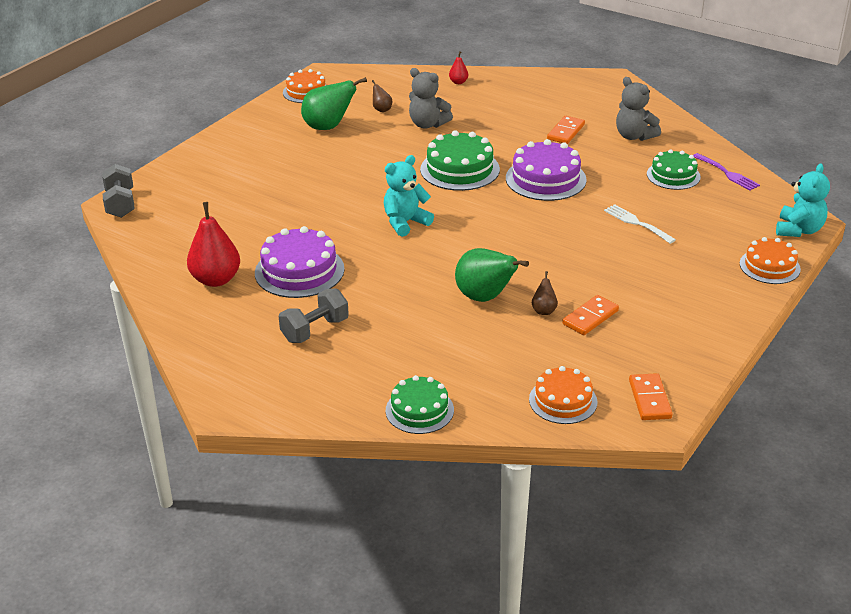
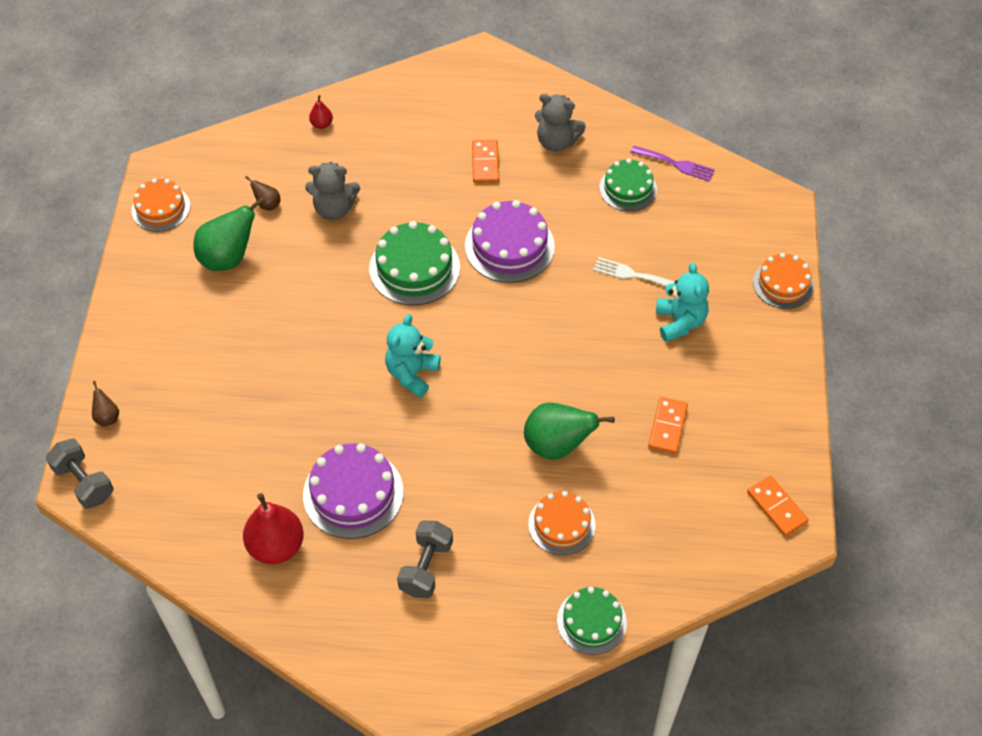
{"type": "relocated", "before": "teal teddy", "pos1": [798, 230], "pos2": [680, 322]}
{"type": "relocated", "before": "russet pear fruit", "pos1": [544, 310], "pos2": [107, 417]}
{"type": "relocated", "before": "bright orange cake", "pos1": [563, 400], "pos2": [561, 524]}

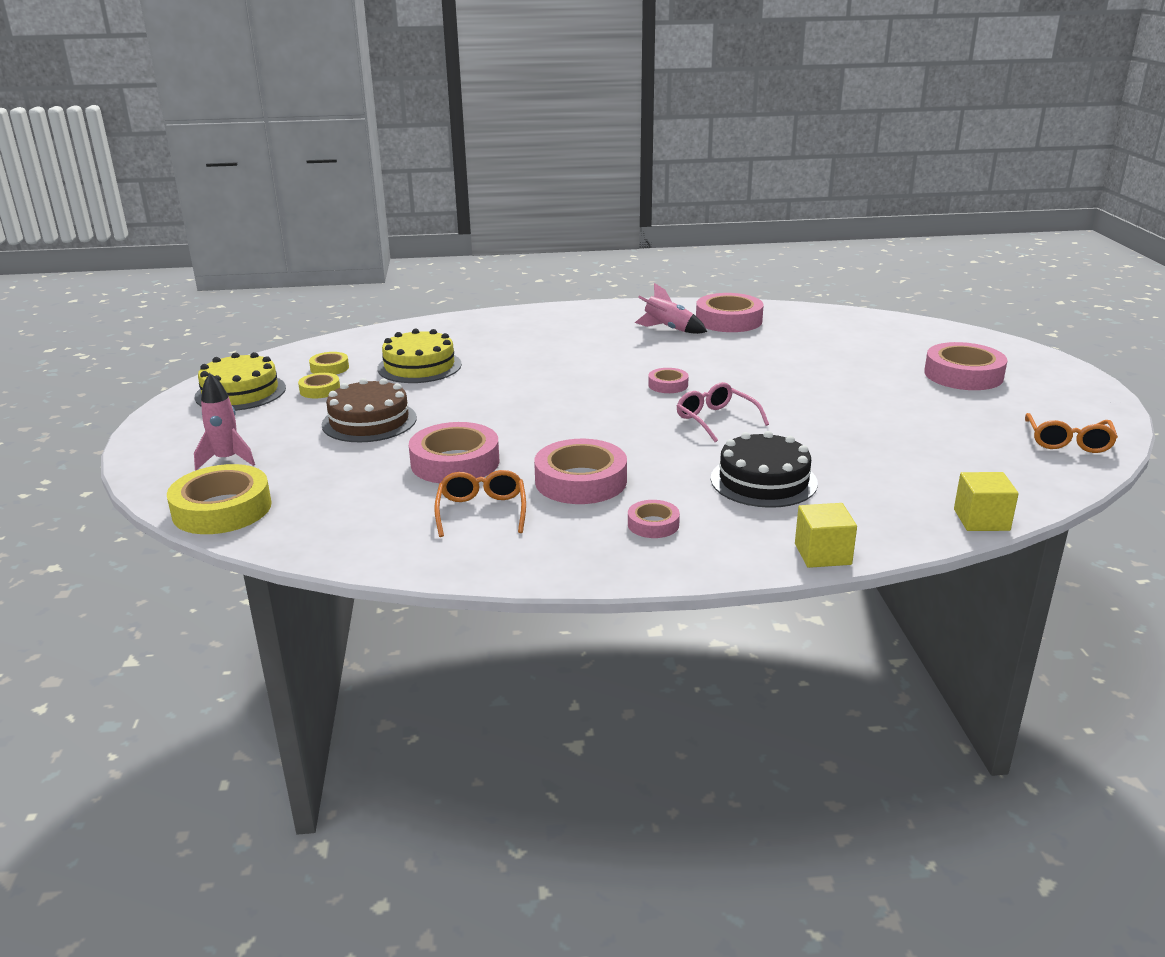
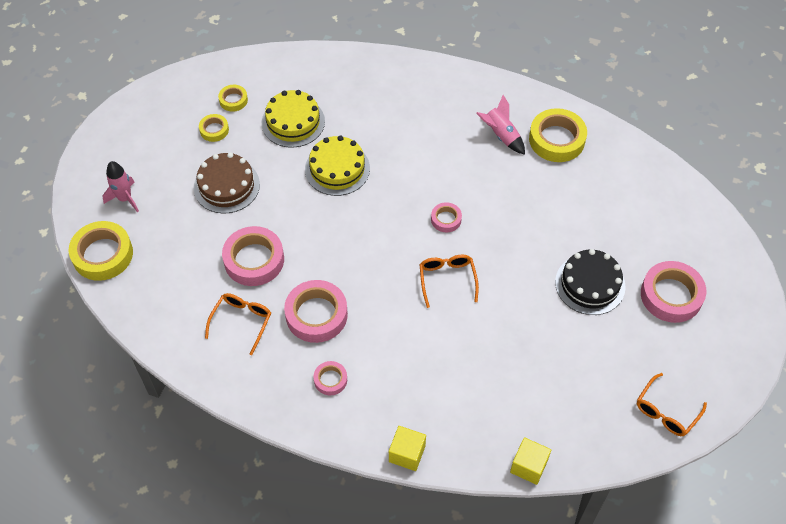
{"type": "colour", "before": "pink tape", "after": "golden tape", "pos1": [728, 320], "pos2": [556, 139]}
{"type": "relocated", "before": "golden cake", "pos1": [240, 392], "pos2": [337, 169]}
{"type": "colour", "before": "pink eyeglasses", "after": "bright orange eyeglasses", "pos1": [715, 420], "pos2": [447, 279]}
{"type": "relocated", "before": "black cake", "pos1": [763, 481], "pos2": [590, 284]}

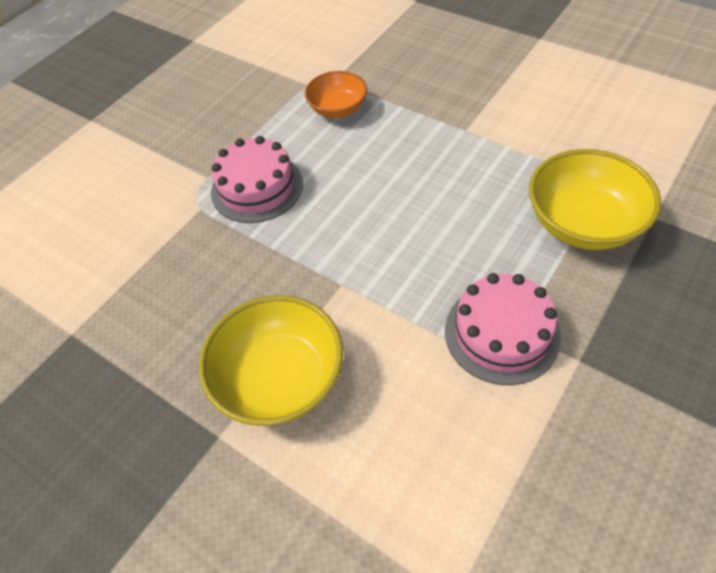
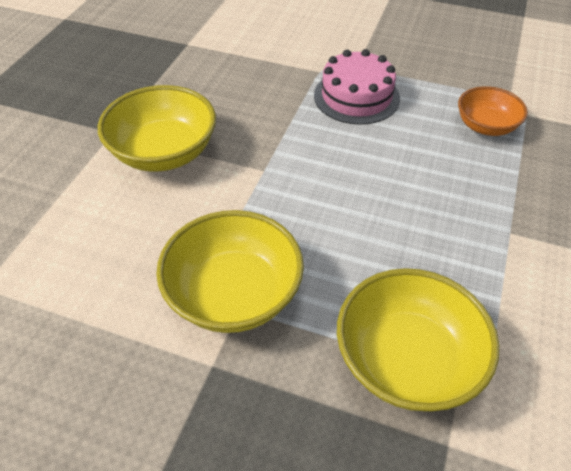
{"type": "exchanged", "before": "pink cake", "after": "golden deep dish", "pos1": [502, 333], "pos2": [234, 294]}

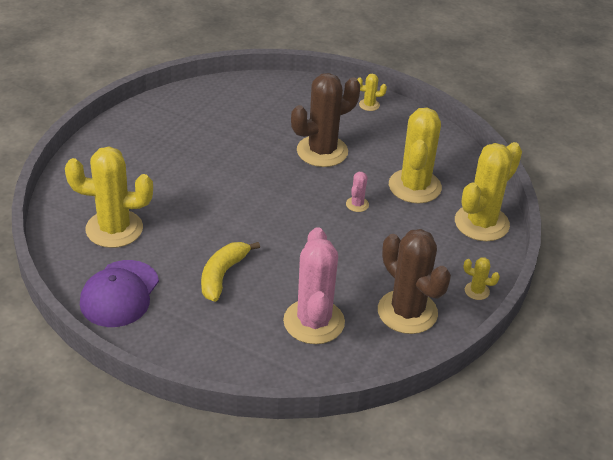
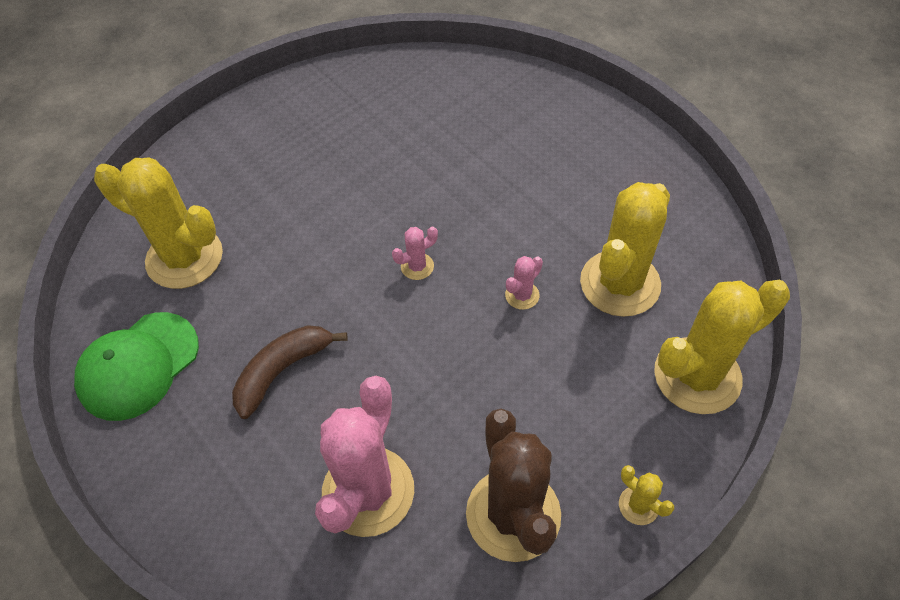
{"type": "missing", "before": "russet saguaro cactus", "pos1": [322, 151]}
{"type": "missing", "before": "golden saguaro cactus", "pos1": [369, 105]}
{"type": "colour", "before": "golden toy banana", "after": "russet toy banana", "pos1": [222, 275], "pos2": [282, 370]}
{"type": "colour", "before": "royal purple peaked cap", "after": "green peaked cap", "pos1": [119, 294], "pos2": [138, 366]}
{"type": "appeared", "after": "pink saguaro cactus", "pos2": [417, 266]}

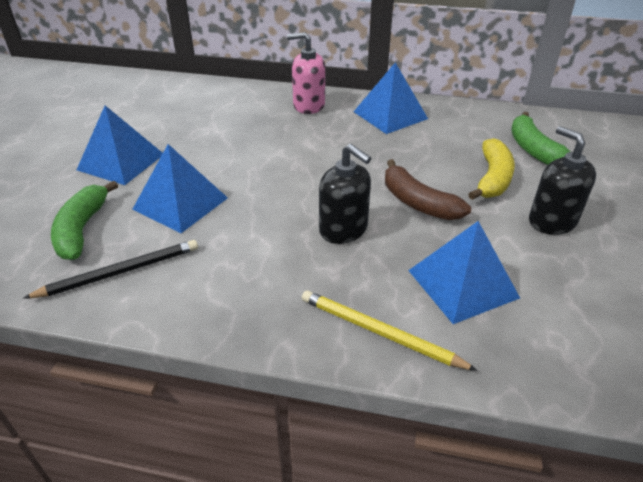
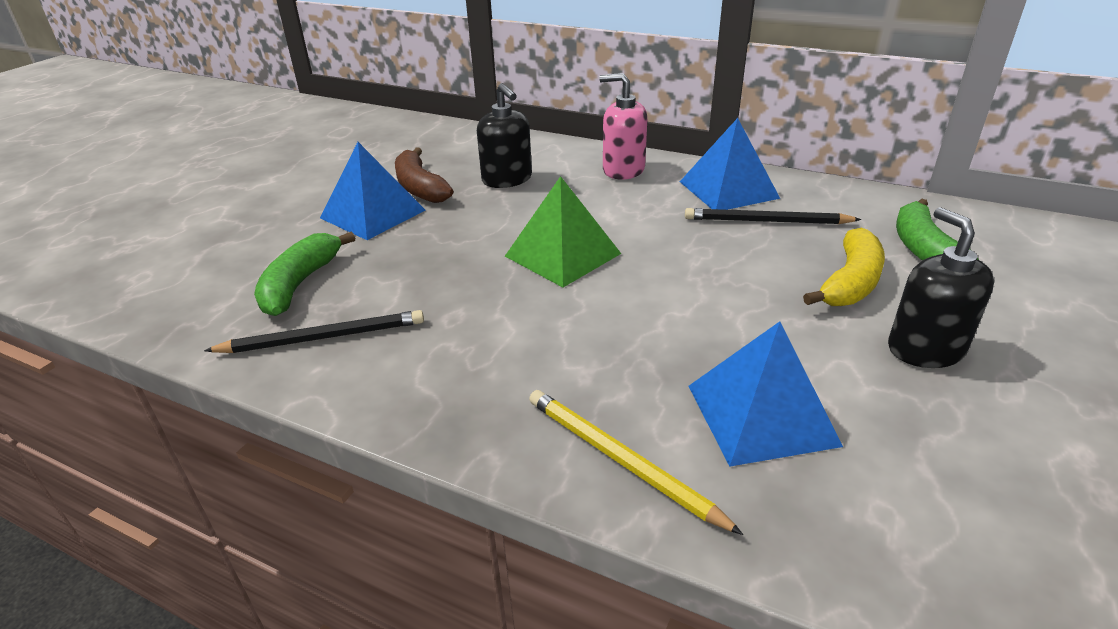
{"type": "missing", "before": "cobalt pyramid shape", "pos1": [180, 203]}
{"type": "relocated", "before": "black pump bottle", "pos1": [343, 229], "pos2": [507, 179]}
{"type": "relocated", "before": "russet toy banana", "pos1": [418, 202], "pos2": [420, 187]}
{"type": "appeared", "after": "green pyramid shape", "pos2": [562, 255]}
{"type": "appeared", "after": "black lead pencil", "pos2": [767, 221]}

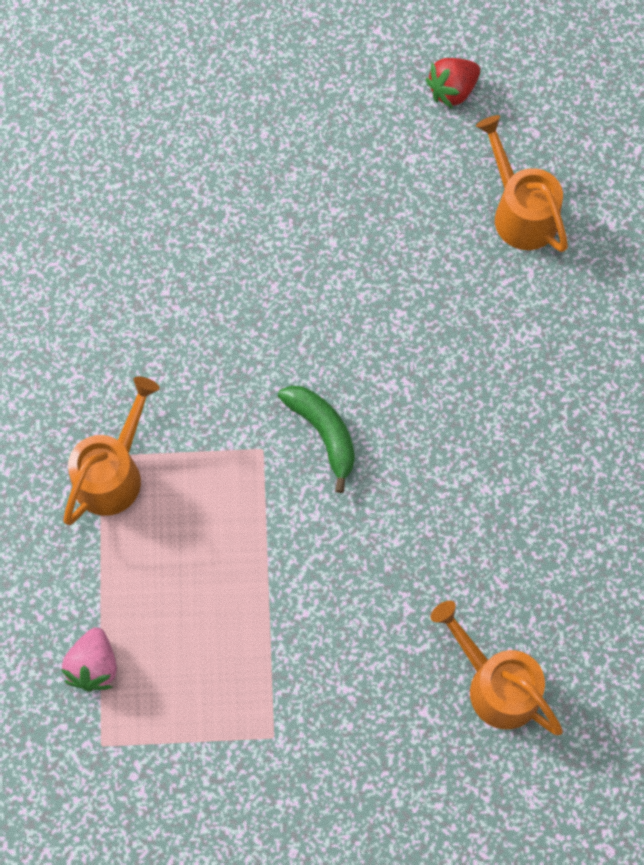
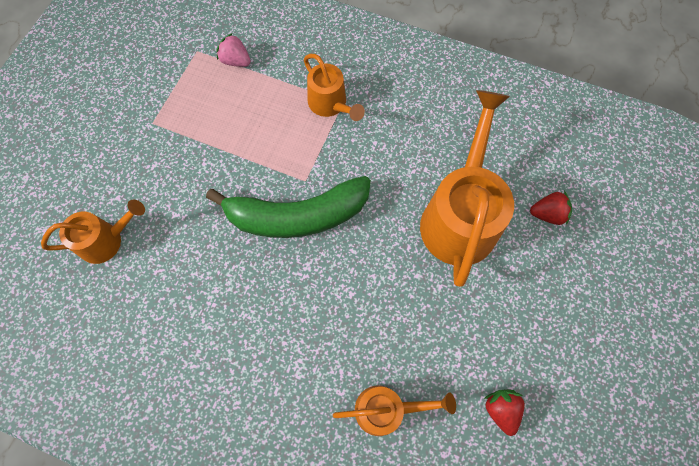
{"type": "size", "before": "green toy banana", "pos1": [323, 433], "pos2": [297, 216], "scale": 2.08}
{"type": "appeared", "after": "bright orange sprinkling can", "pos2": [460, 215]}
{"type": "appeared", "after": "crimson berry", "pos2": [547, 214]}

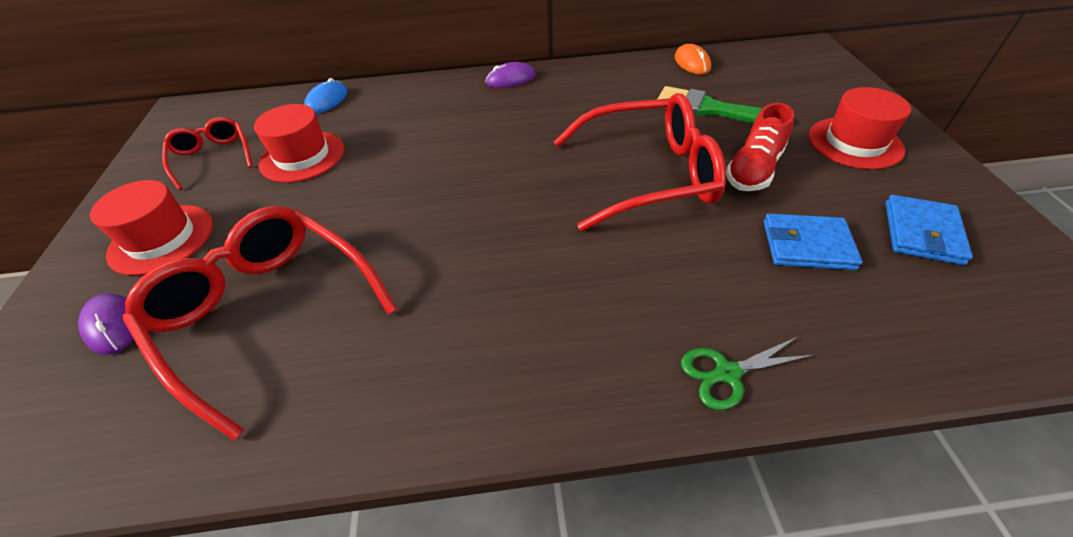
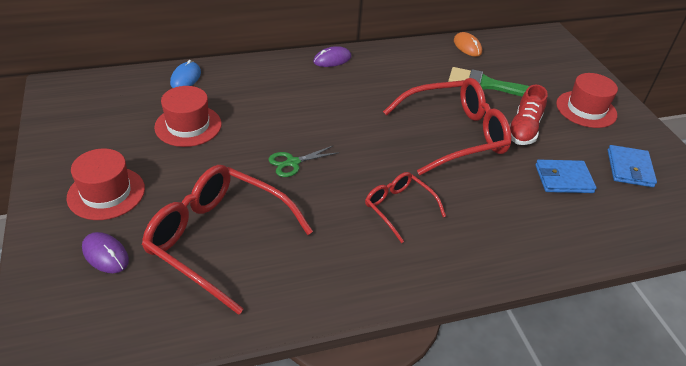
{"type": "relocated", "before": "crimson eyeglasses", "pos1": [213, 157], "pos2": [398, 208]}
{"type": "relocated", "before": "green pair of scissors", "pos1": [727, 373], "pos2": [293, 163]}

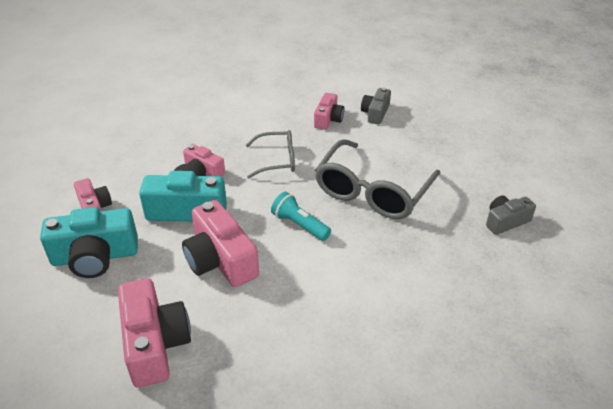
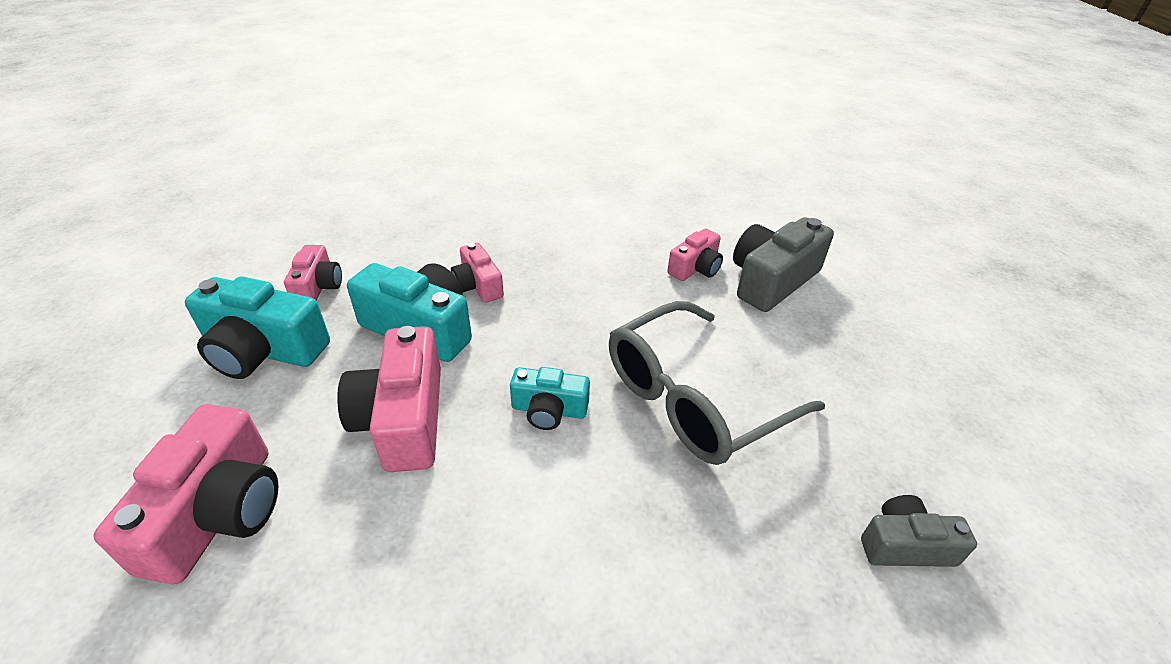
{"type": "size", "before": "grey camera", "pos1": [375, 113], "pos2": [771, 280], "scale": 1.73}
{"type": "missing", "before": "grey eyeglasses", "pos1": [277, 160]}
{"type": "exchanged", "before": "teal torch", "after": "teal camera", "pos1": [299, 225], "pos2": [549, 410]}

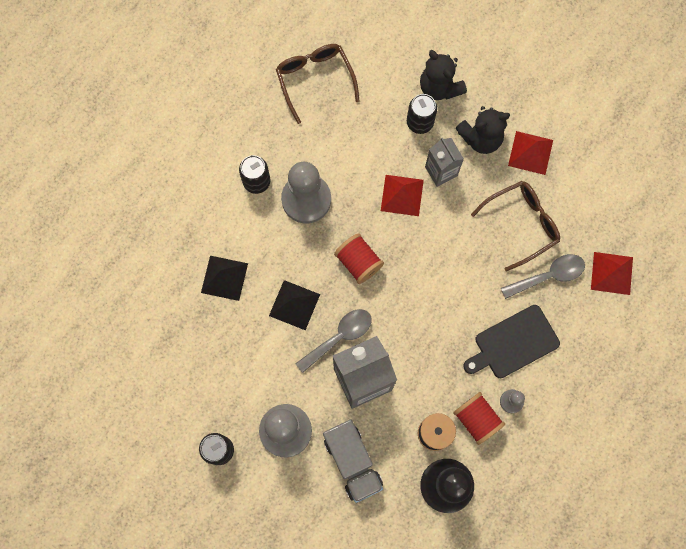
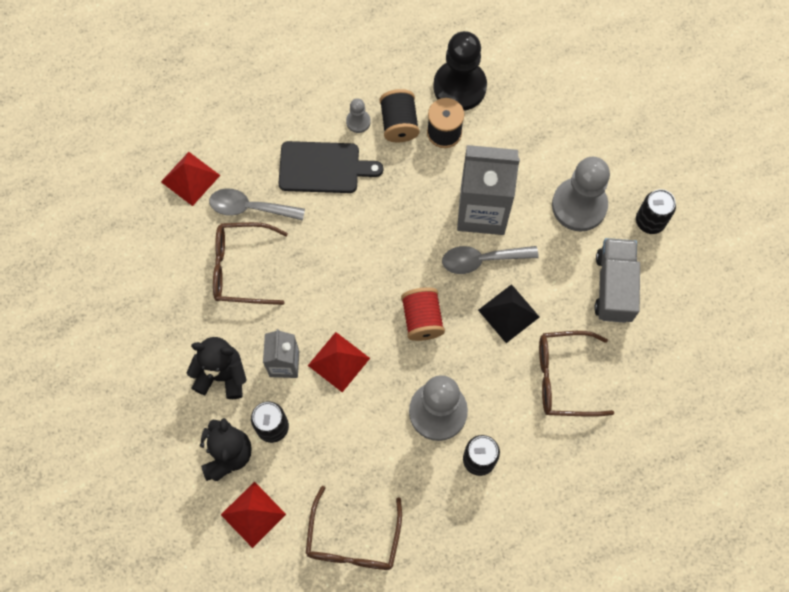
{"type": "relocated", "before": "crimson pyramid shape", "pos1": [530, 153], "pos2": [253, 514]}
{"type": "exchanged", "before": "black pyramid shape", "after": "russet eyeglasses", "pos1": [224, 278], "pos2": [564, 378]}
{"type": "colour", "before": "crimson reel of thread", "after": "black reel of thread", "pos1": [476, 419], "pos2": [399, 124]}
{"type": "relocated", "before": "grey lorry", "pos1": [352, 462], "pos2": [614, 286]}

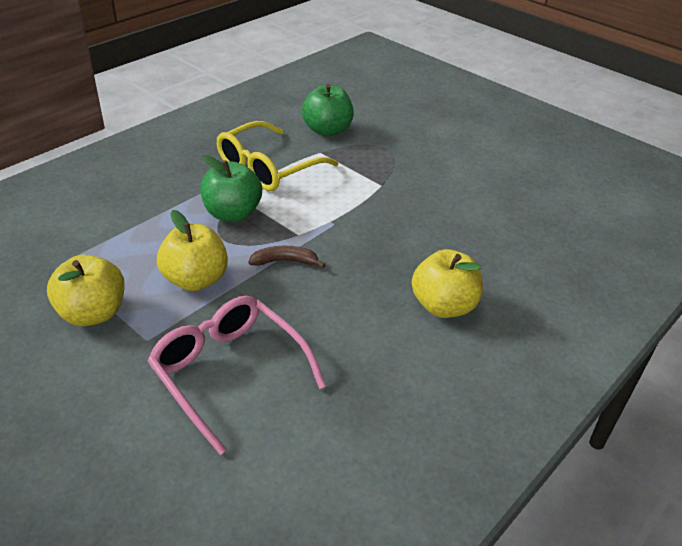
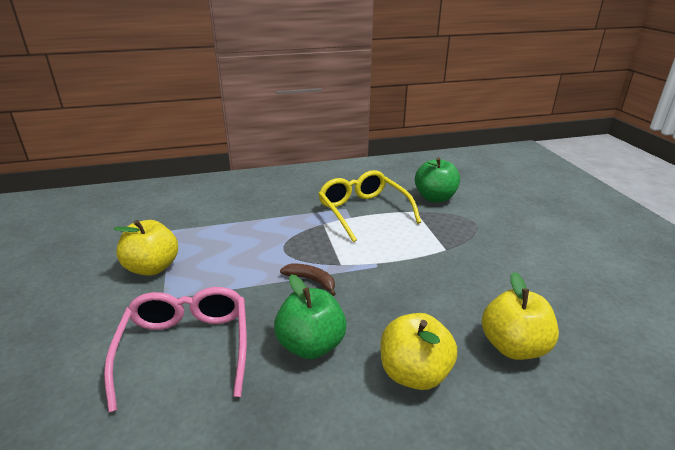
{"type": "spun", "before": "golden eyeglasses", "pos1": [267, 168], "pos2": [363, 211], "turn": 75}
{"type": "relocated", "before": "green apple fruit", "pos1": [232, 213], "pos2": [311, 345]}
{"type": "relocated", "before": "golden apple fruit", "pos1": [195, 279], "pos2": [513, 347]}

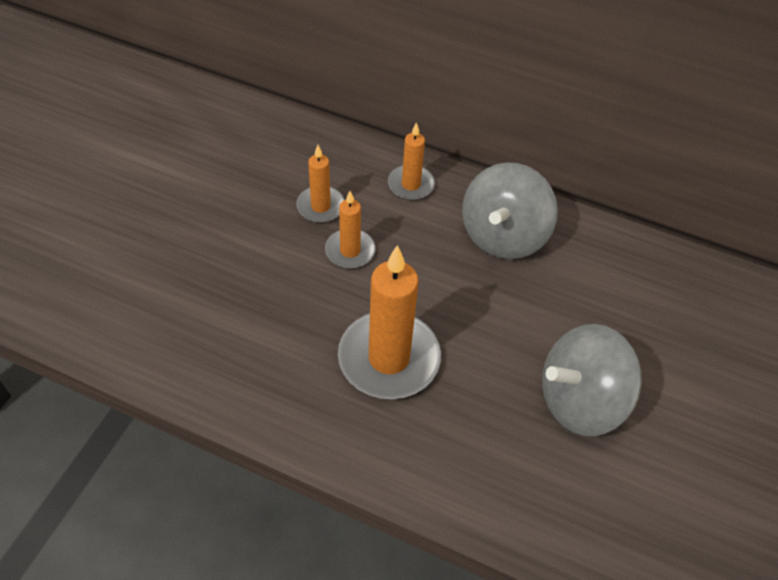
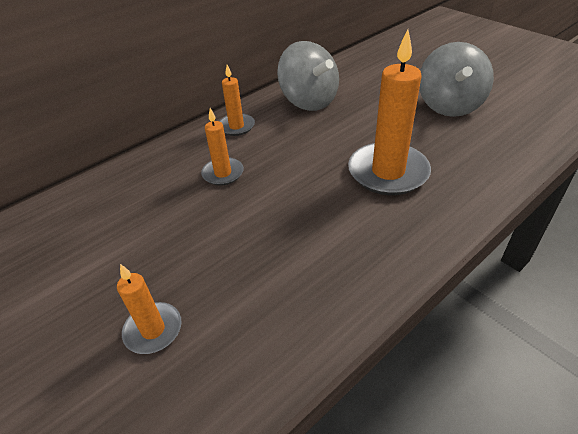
{"type": "relocated", "before": "bright orange wax candle", "pos1": [350, 251], "pos2": [153, 330]}

